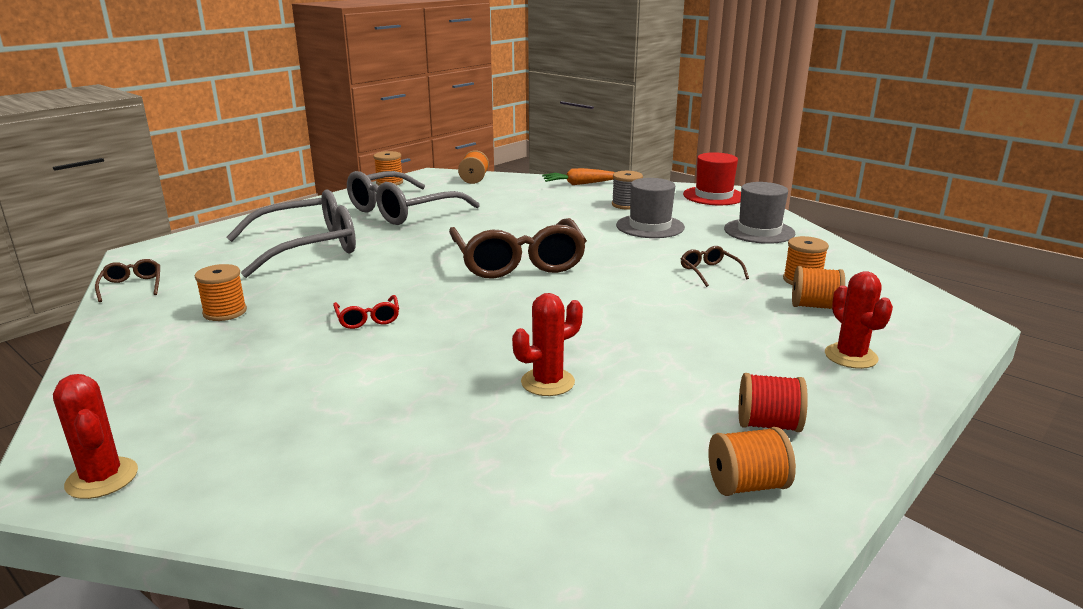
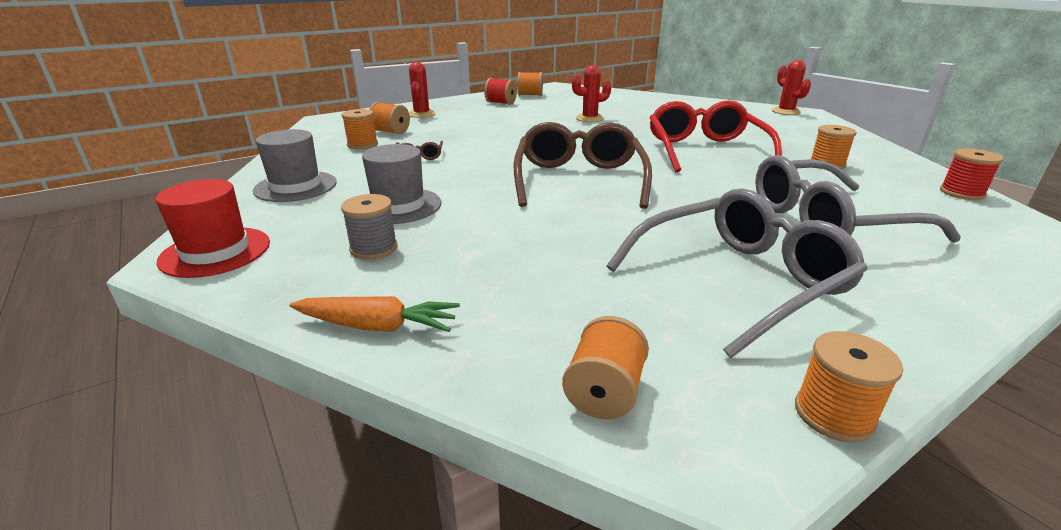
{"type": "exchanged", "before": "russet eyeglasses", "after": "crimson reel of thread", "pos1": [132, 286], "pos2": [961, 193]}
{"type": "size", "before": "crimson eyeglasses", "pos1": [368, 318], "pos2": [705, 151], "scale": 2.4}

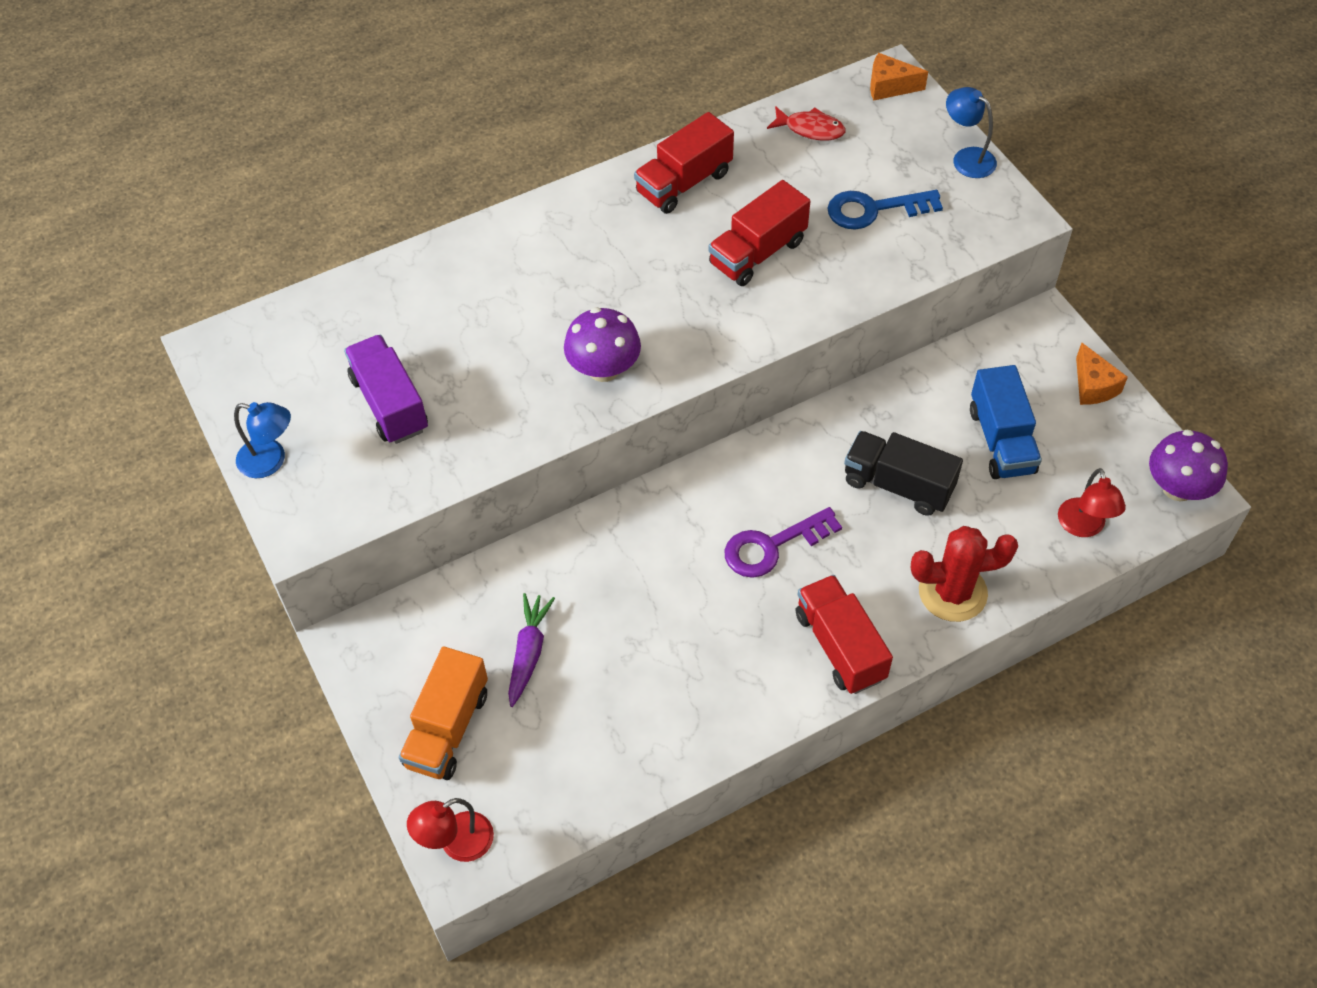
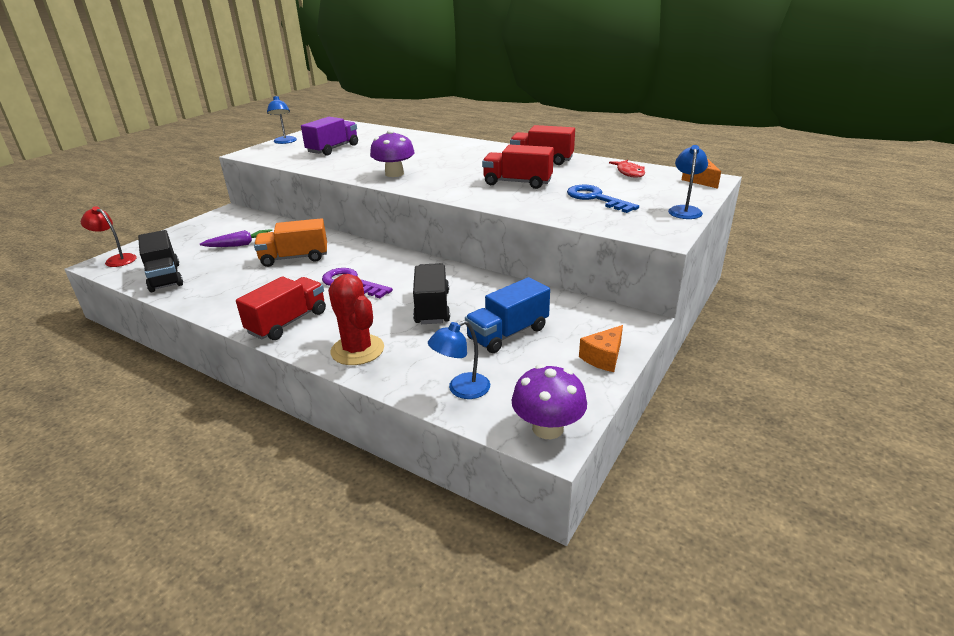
{"type": "colour", "before": "crimson lamp", "after": "cobalt lamp", "pos1": [1083, 527], "pos2": [461, 390]}
{"type": "relocated", "before": "bright orange lorry", "pos1": [447, 728], "pos2": [294, 258]}
{"type": "appeared", "after": "black lorry", "pos2": [165, 277]}

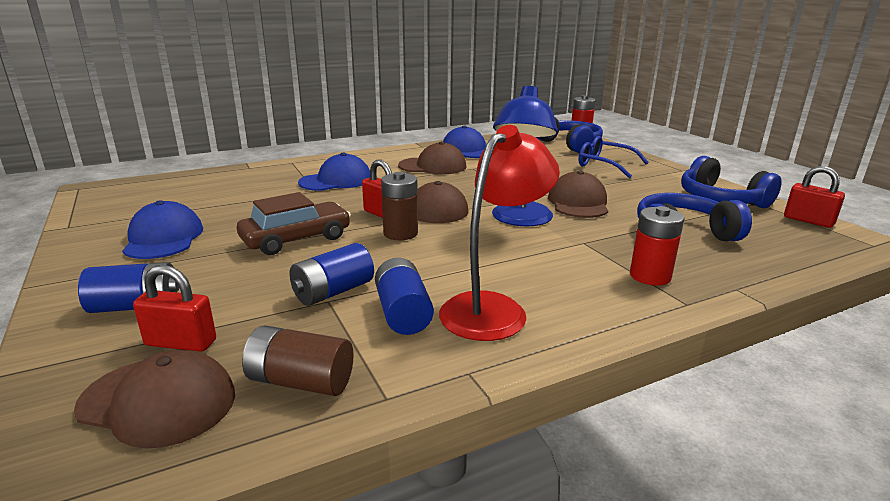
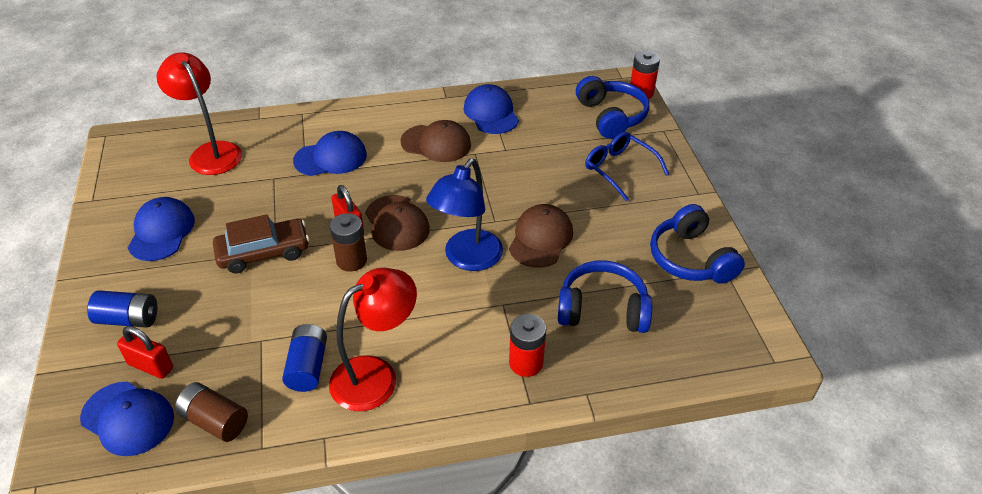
{"type": "missing", "before": "crimson lock", "pos1": [808, 221]}
{"type": "missing", "before": "cobalt power cell", "pos1": [333, 292]}
{"type": "colour", "before": "russet peaked cap", "after": "cobalt peaked cap", "pos1": [158, 401], "pos2": [128, 418]}
{"type": "appeared", "after": "crimson lamp", "pos2": [211, 152]}

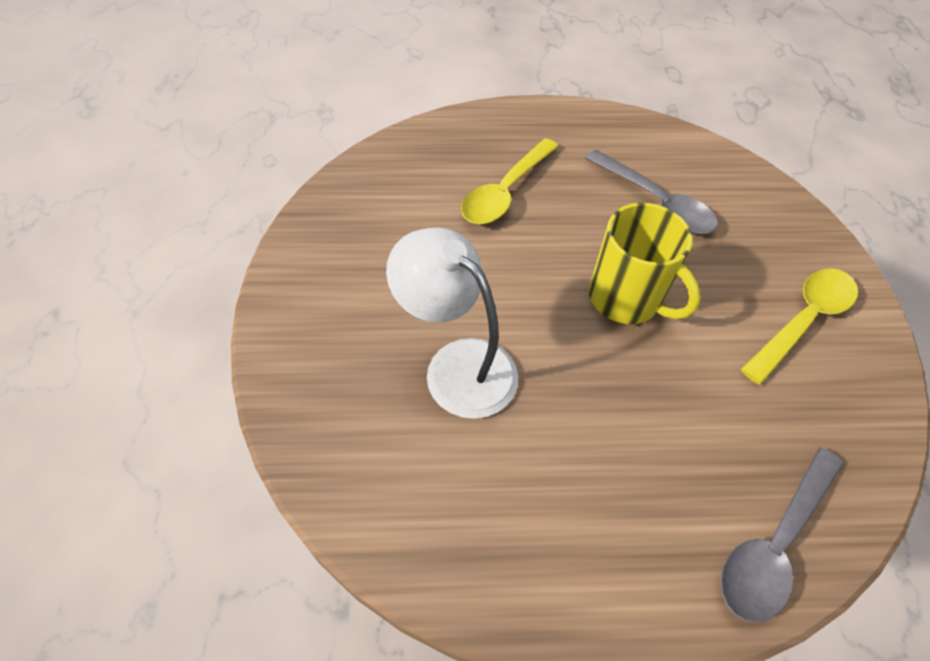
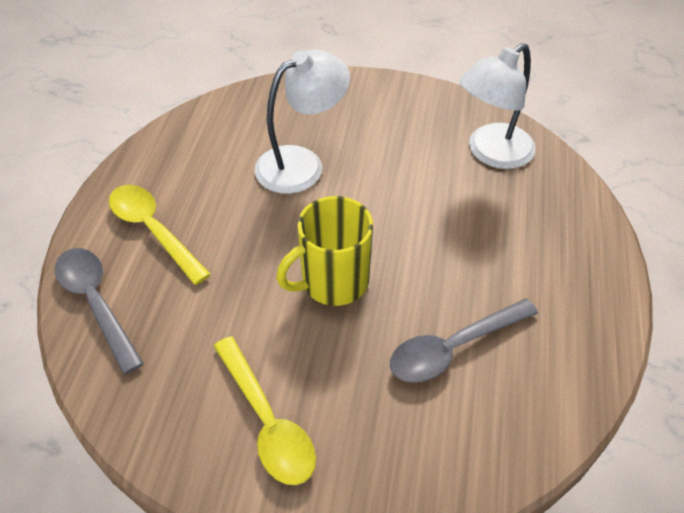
{"type": "relocated", "before": "golden teaspoon", "pos1": [505, 192], "pos2": [153, 230]}
{"type": "appeared", "after": "white lamp", "pos2": [491, 153]}

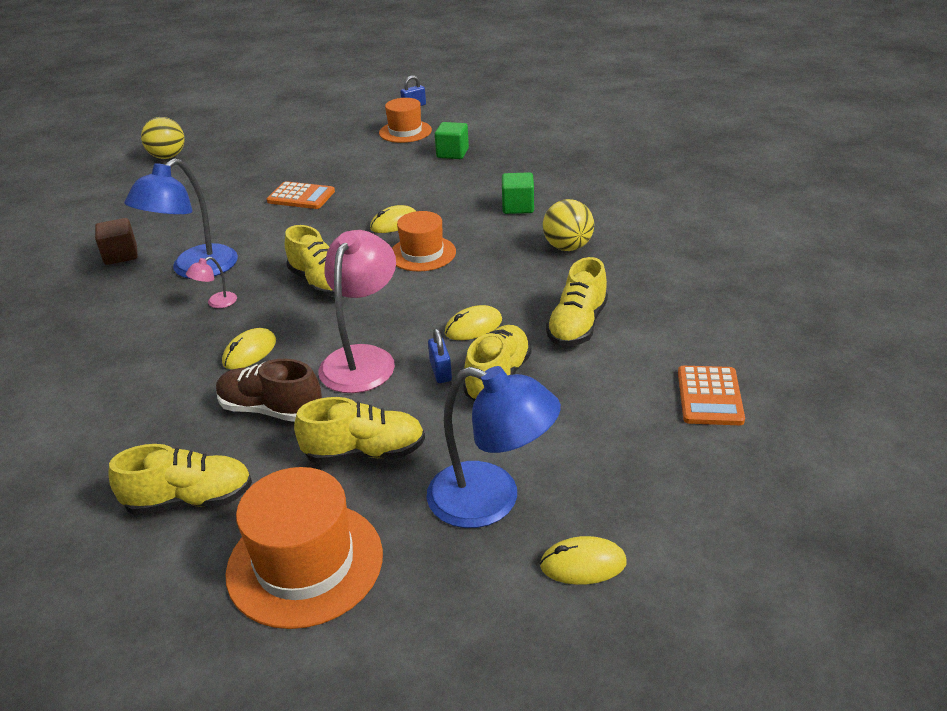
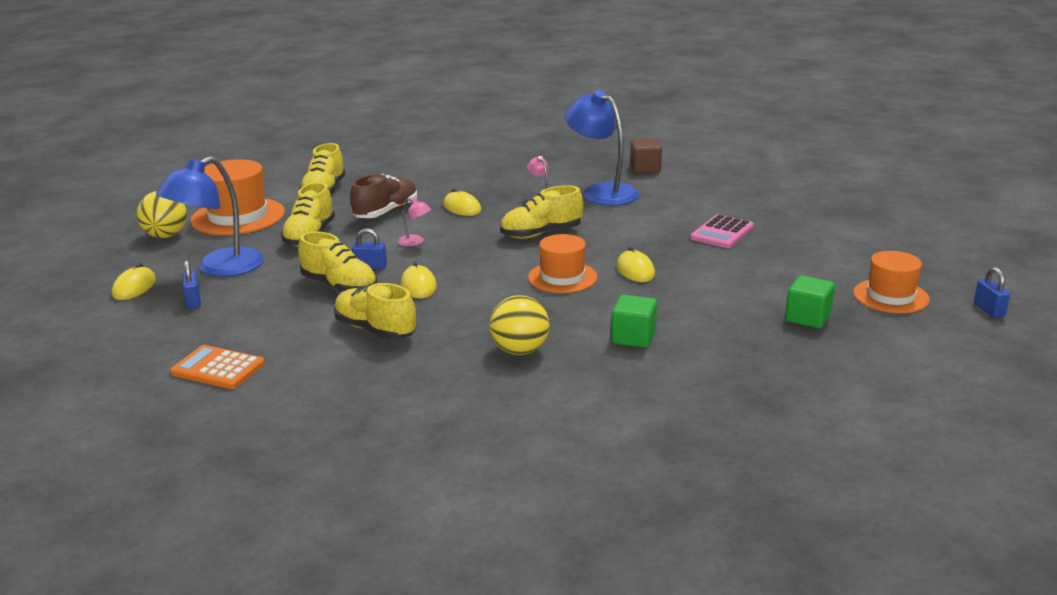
{"type": "relocated", "before": "golden ball", "pos1": [168, 157], "pos2": [166, 236]}
{"type": "colour", "before": "bright orange adding machine", "after": "pink adding machine", "pos1": [301, 196], "pos2": [722, 233]}
{"type": "size", "before": "pink lamp", "pos1": [363, 359], "pos2": [415, 242], "scale": 0.42}
{"type": "appeared", "after": "cobalt lock", "pos2": [193, 301]}

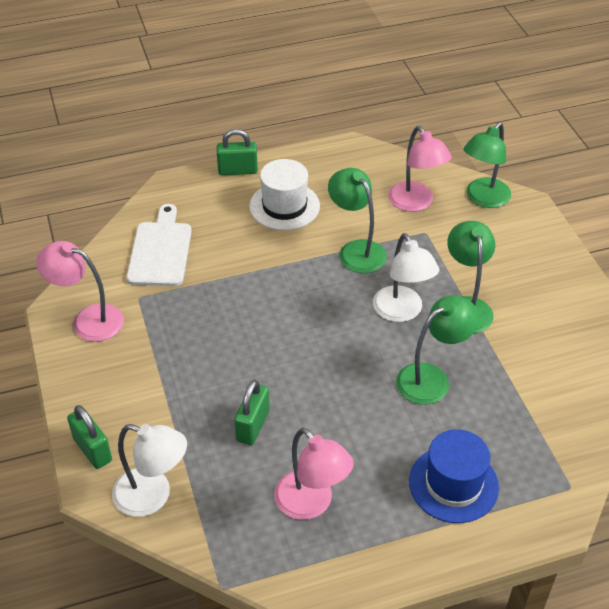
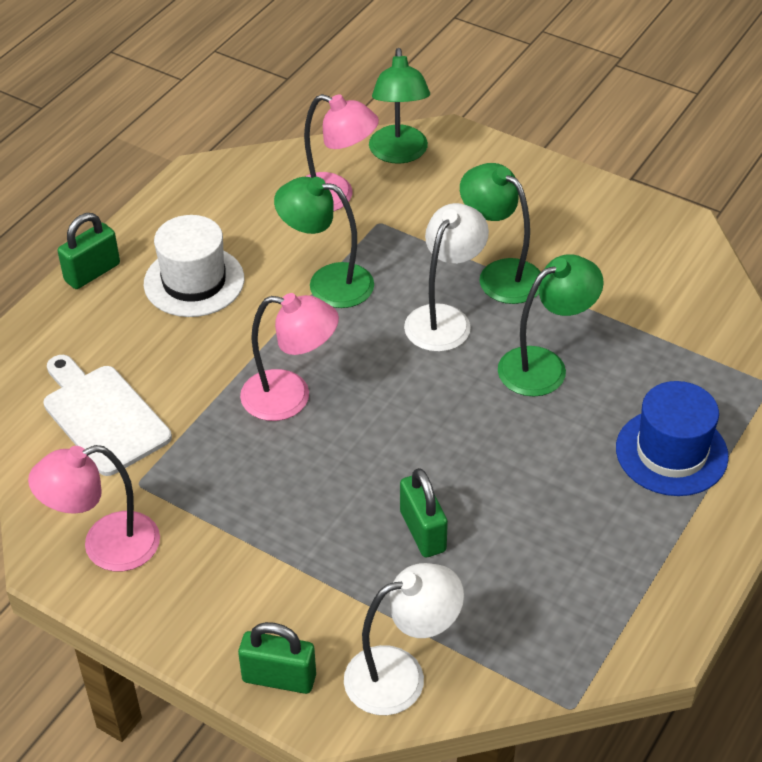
{"type": "spun", "before": "white lamp", "pos1": [402, 312], "pos2": [444, 318], "turn": -90}
{"type": "spun", "before": "green lamp", "pos1": [432, 378], "pos2": [544, 366], "turn": 45}
{"type": "relocated", "before": "pink lamp", "pos1": [311, 504], "pos2": [290, 397]}

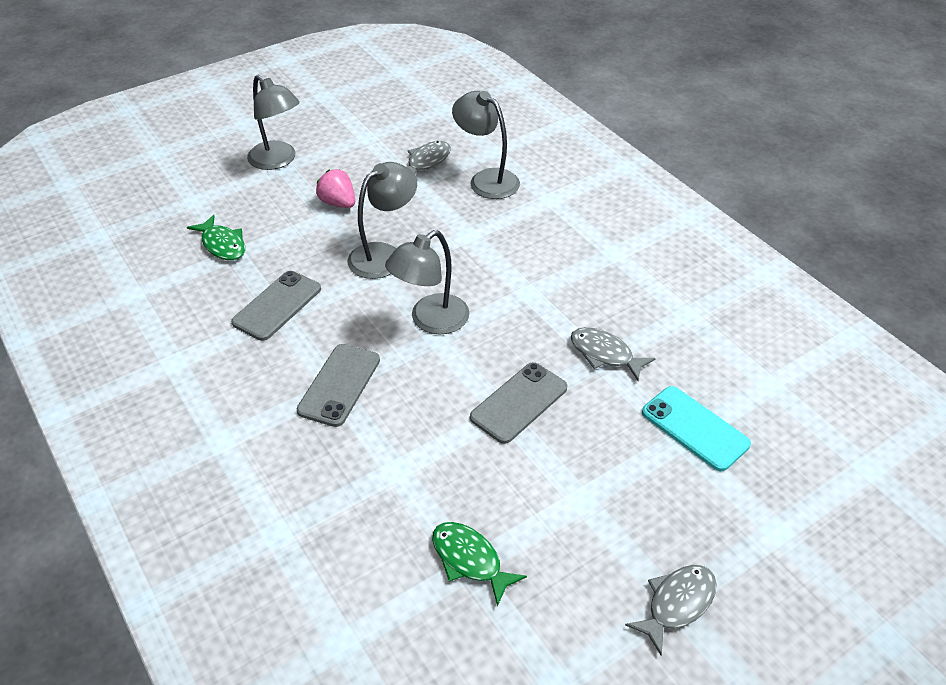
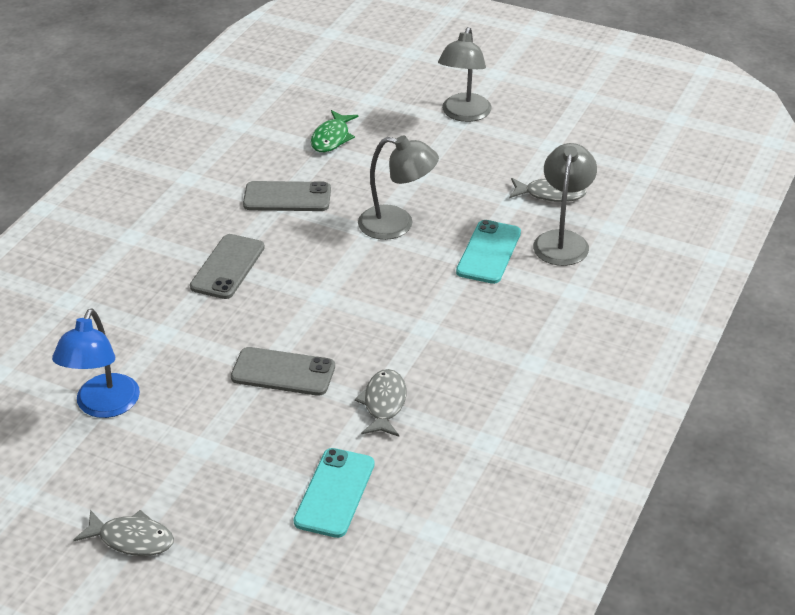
{"type": "missing", "before": "pink berry", "pos1": [338, 203]}
{"type": "missing", "before": "grey lamp", "pos1": [430, 321]}
{"type": "spun", "before": "grey phone", "pos1": [339, 385], "pos2": [227, 267], "turn": -60}
{"type": "exchanged", "before": "green toy fish", "after": "cobalt lamp", "pos1": [470, 560], "pos2": [103, 406]}
{"type": "appeared", "after": "teal phone", "pos2": [489, 252]}

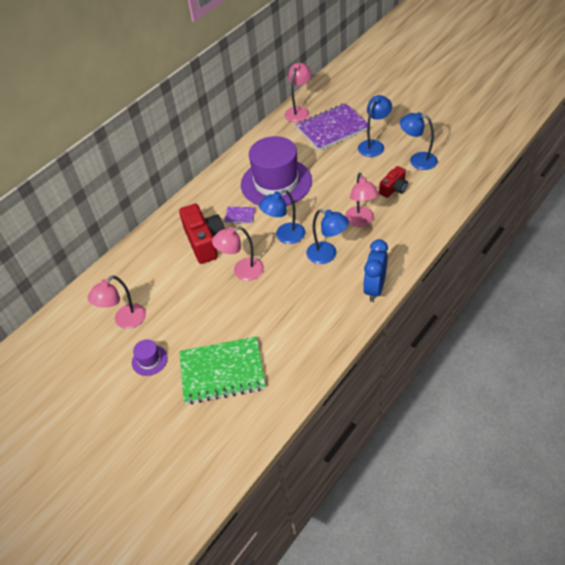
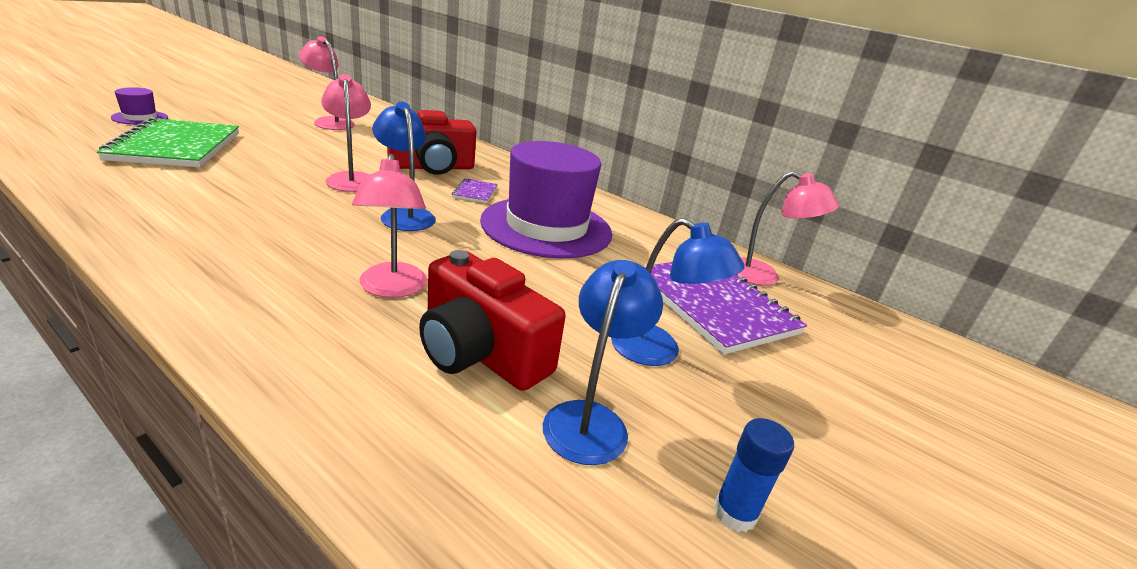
{"type": "size", "before": "crimson camera", "pos1": [394, 189], "pos2": [480, 352], "scale": 1.73}
{"type": "spun", "before": "pink lamp", "pos1": [361, 221], "pos2": [392, 289], "turn": -90}
{"type": "missing", "before": "cobalt lamp", "pos1": [327, 255]}
{"type": "missing", "before": "cobalt alarm clock", "pos1": [374, 288]}
{"type": "relocated", "before": "royal purple hat", "pos1": [149, 360], "pos2": [140, 118]}
{"type": "appeared", "after": "cobalt glue stick", "pos2": [734, 513]}

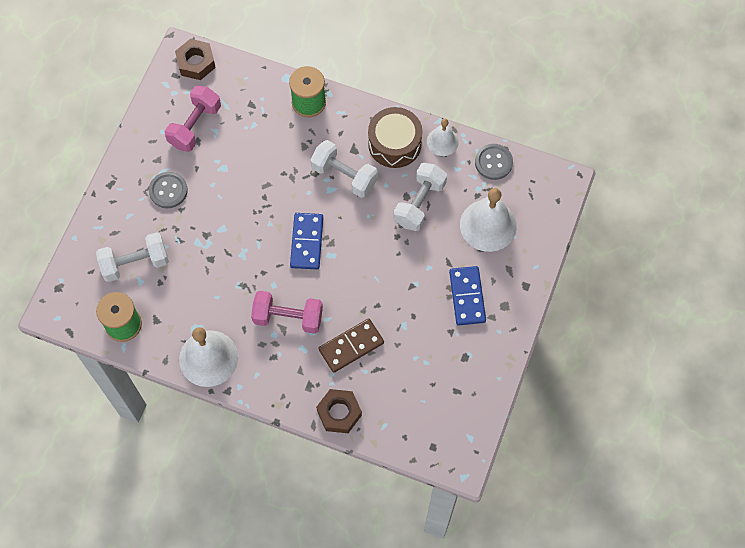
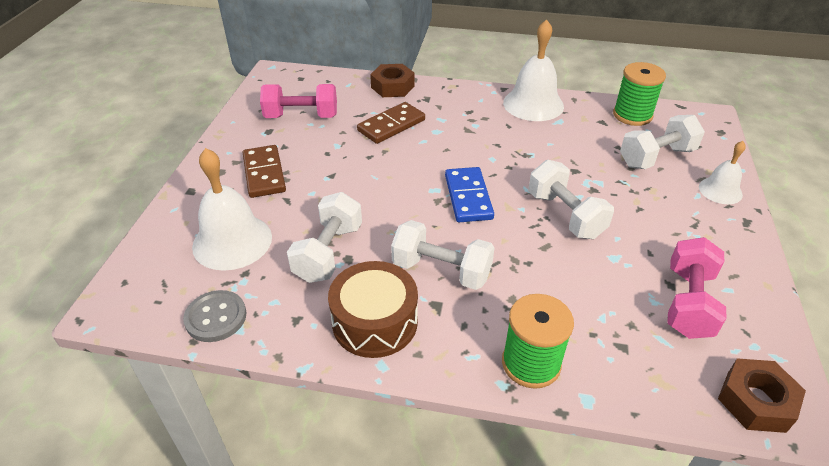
{"type": "relocated", "before": "white bell", "pos1": [442, 141], "pos2": [720, 190]}
{"type": "missing", "before": "grey button", "pos1": [168, 191]}
{"type": "colour", "before": "cobalt domino tile", "after": "russet domino tile", "pos1": [467, 296], "pos2": [264, 174]}
{"type": "relocated", "before": "pink dumbbell", "pos1": [288, 317], "pos2": [301, 116]}
{"type": "appeared", "after": "white dumbbell", "pos2": [565, 215]}

